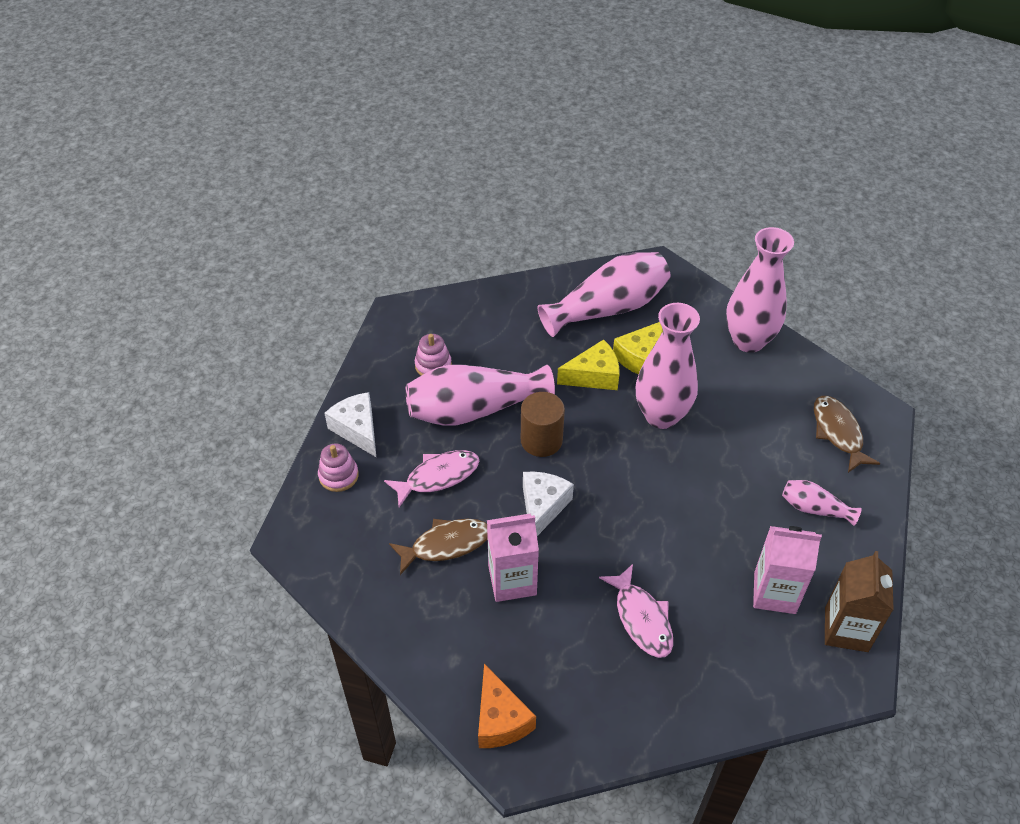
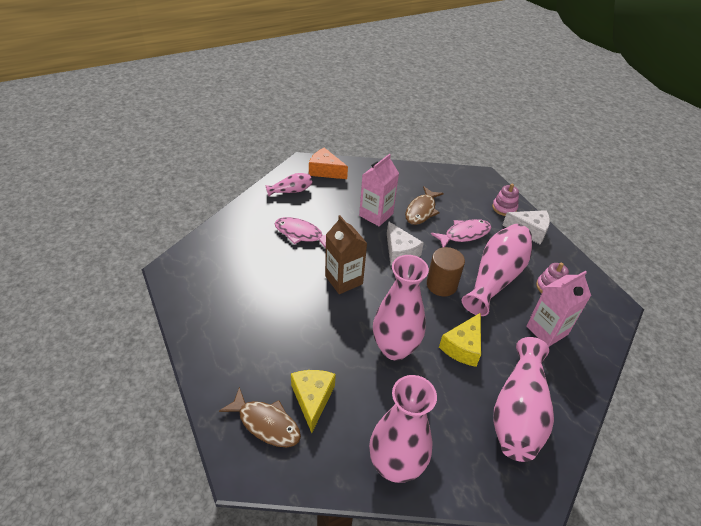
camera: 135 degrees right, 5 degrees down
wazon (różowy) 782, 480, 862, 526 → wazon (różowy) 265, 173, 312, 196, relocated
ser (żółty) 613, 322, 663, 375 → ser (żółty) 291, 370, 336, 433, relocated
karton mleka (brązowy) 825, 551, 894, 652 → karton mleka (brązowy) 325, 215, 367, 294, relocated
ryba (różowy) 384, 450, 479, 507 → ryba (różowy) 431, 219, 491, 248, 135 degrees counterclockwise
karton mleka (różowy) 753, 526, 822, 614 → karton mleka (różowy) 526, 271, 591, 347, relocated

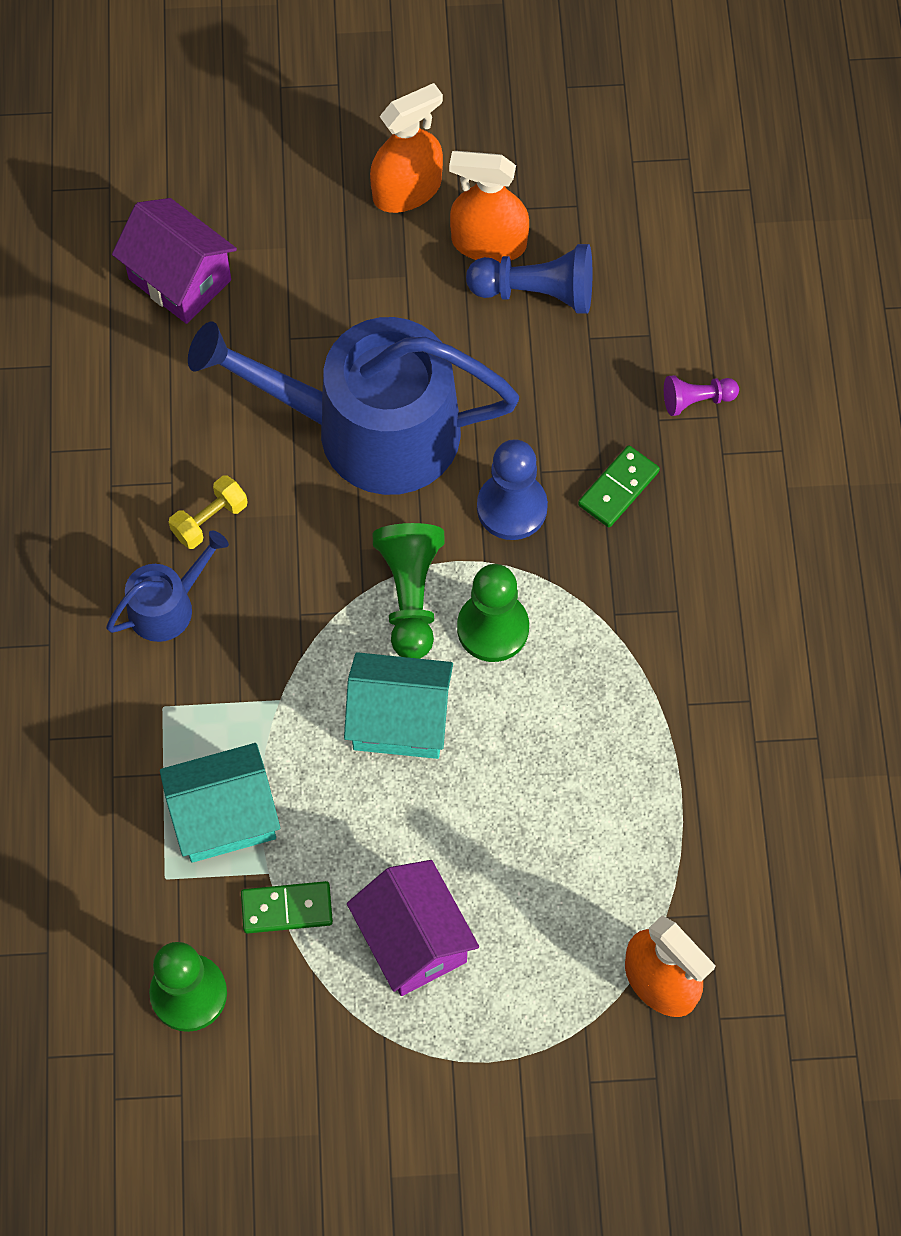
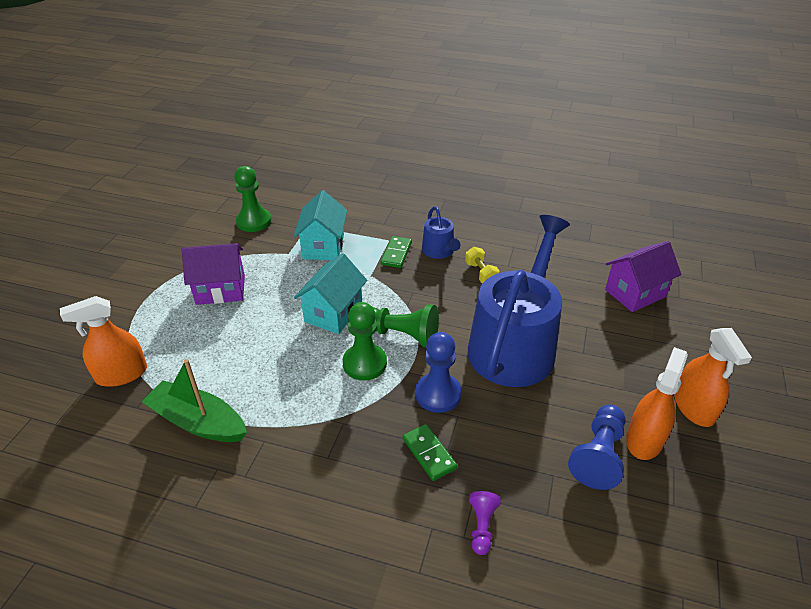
camera: 110 degrees right, 25 degrees down
- → łódka (zielony) 142, 359, 247, 442
kostka domina (zielony) 241, 881, 333, 934 → kostka domina (zielony) 381, 236, 412, 268, relocated

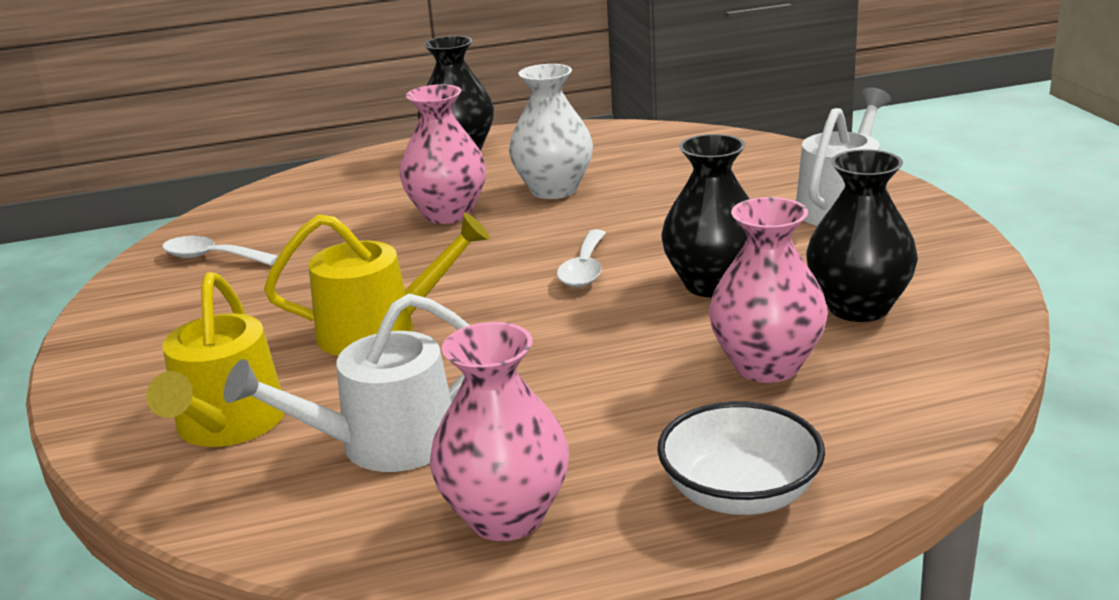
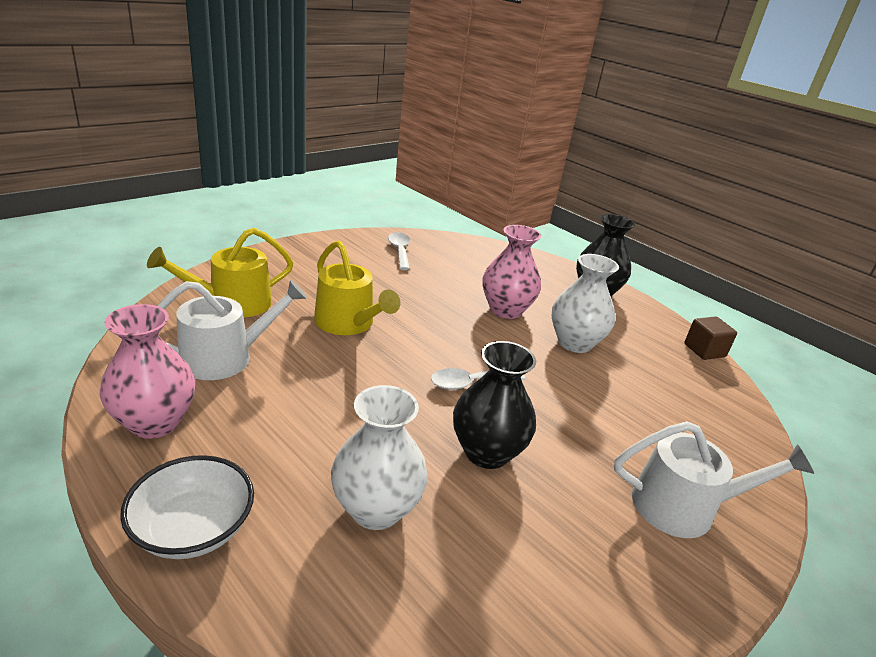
camera: 55 degrees right, 5 degrees up
konewka (biały) 224, 293, 470, 472 → konewka (biały) 157, 280, 307, 380, 120 degrees clockwise
wazon (różowy) 709, 197, 828, 383 → wazon (biały) 331, 385, 428, 530
- → sześcian (brązowy) 684, 316, 737, 360
wazon (czarny) 806, 149, 918, 322 → -

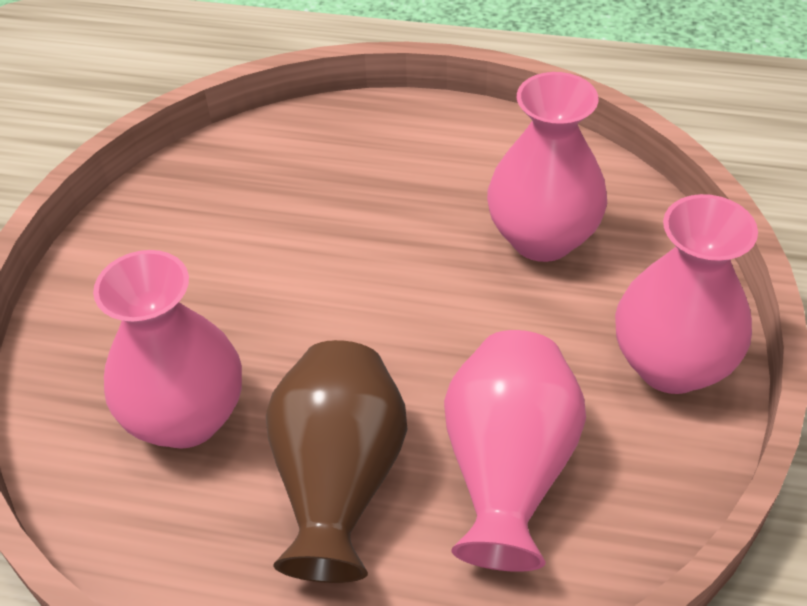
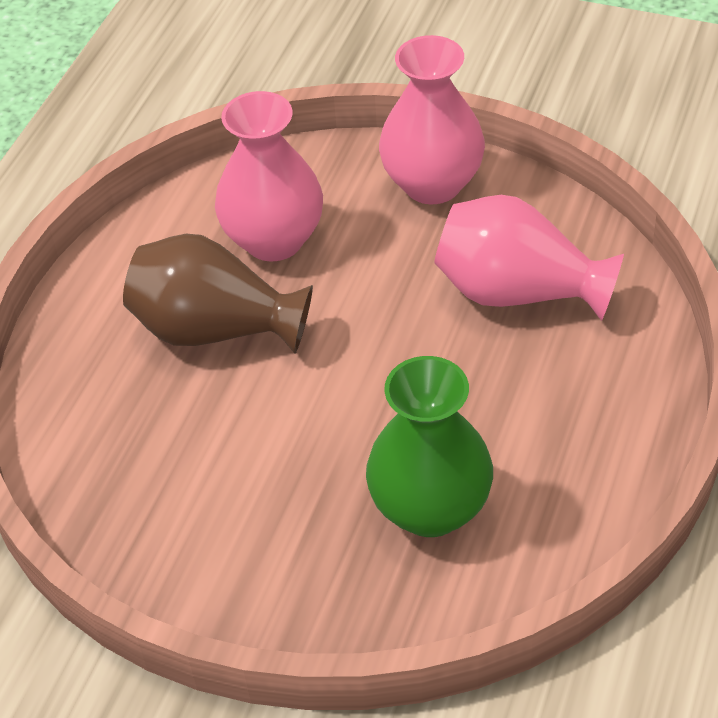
camera: 80 degrees left, 0 degrees up
wazon (brązowy) 266, 340, 408, 583 → wazon (brązowy) 123, 234, 313, 354, relocated
wazon (różowy) 93, 250, 242, 449 → wazon (zielony) 366, 356, 493, 537

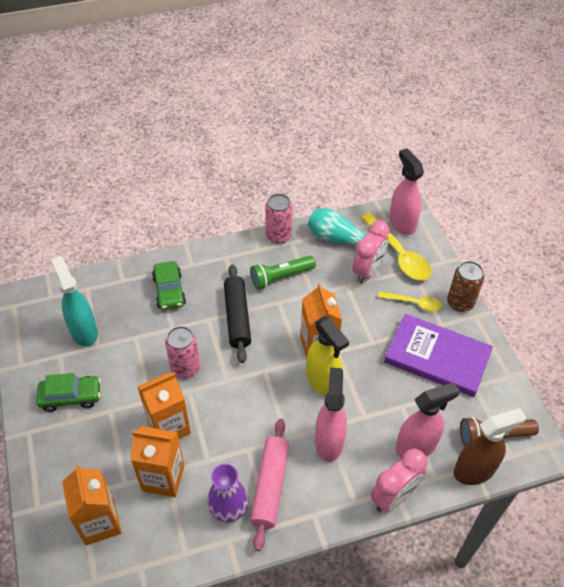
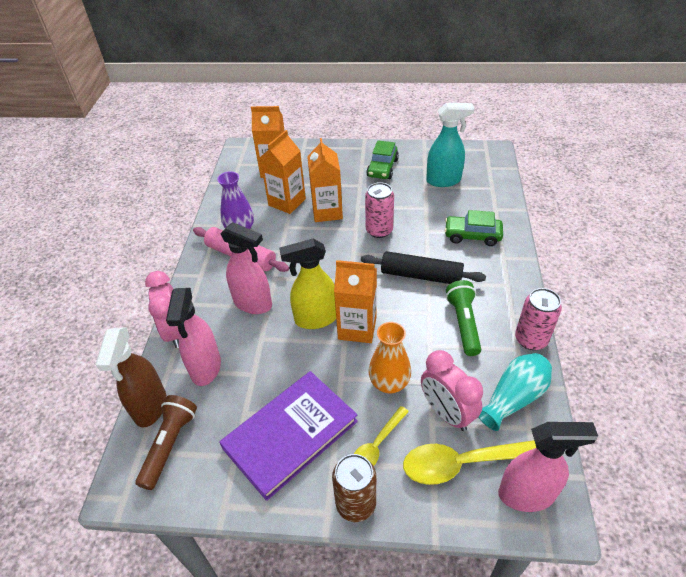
camera: 115 degrees right, 5 degrees down
- → wazon (pomarańczowy) 369, 322, 411, 393

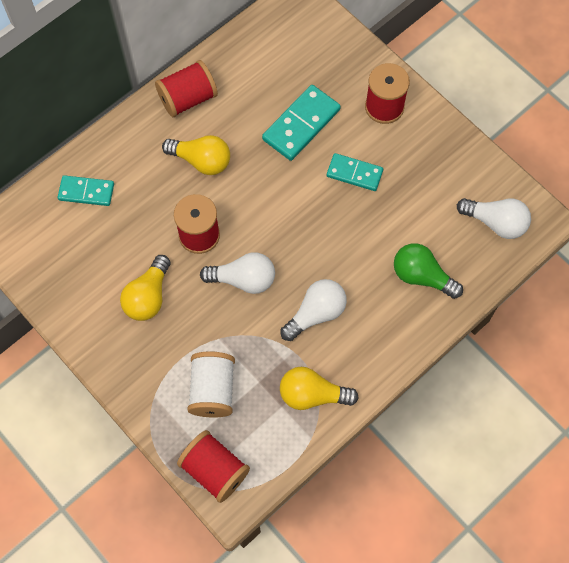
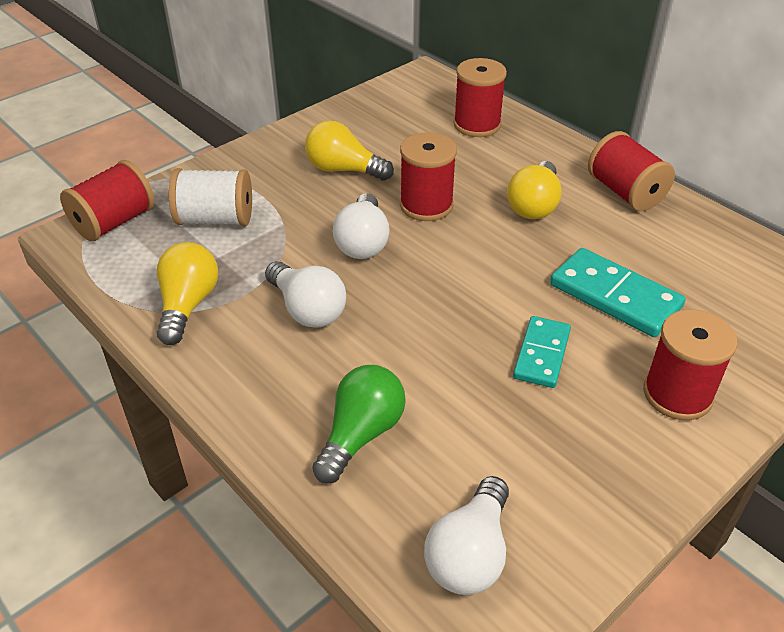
camera: 90 degrees right, 25 degrees down
kostka domina (turkusowy) 58, 175, 114, 206 → szpulka (czerwony) 453, 58, 507, 137

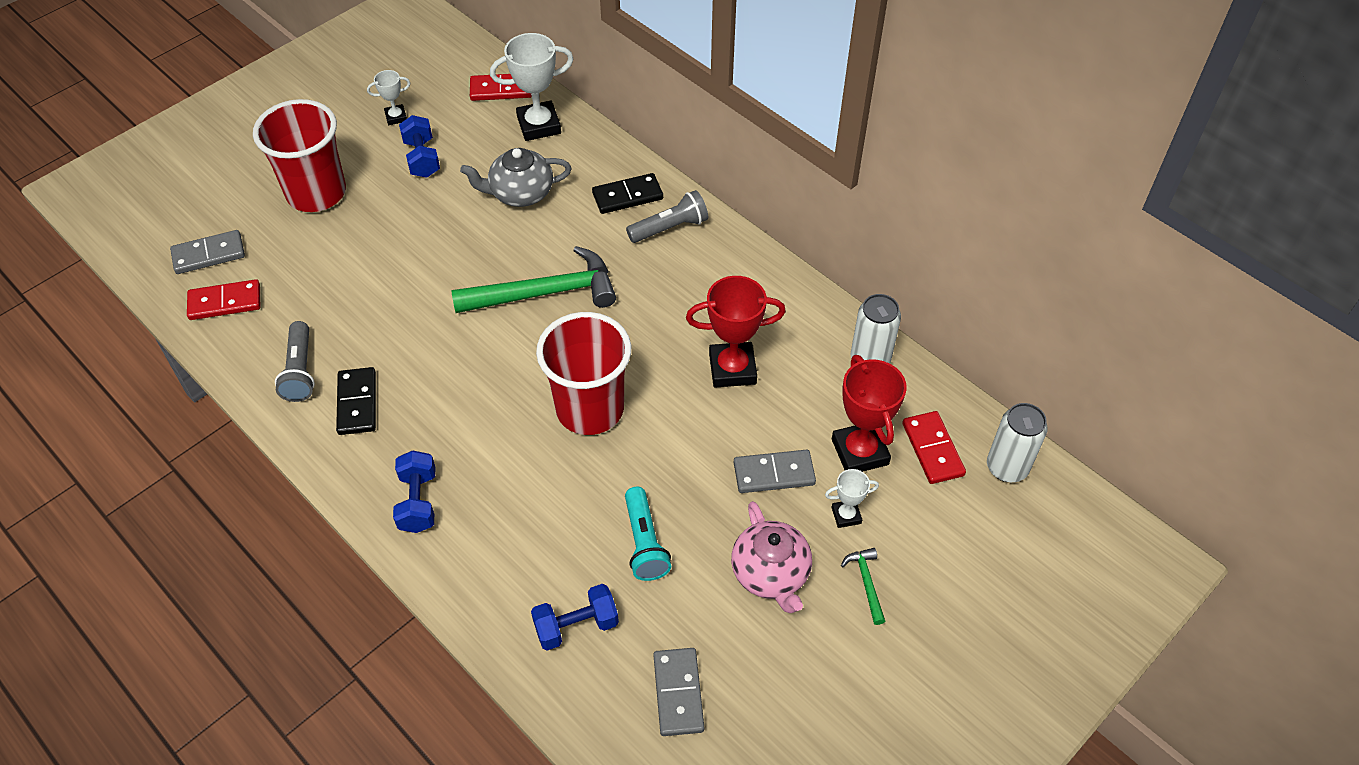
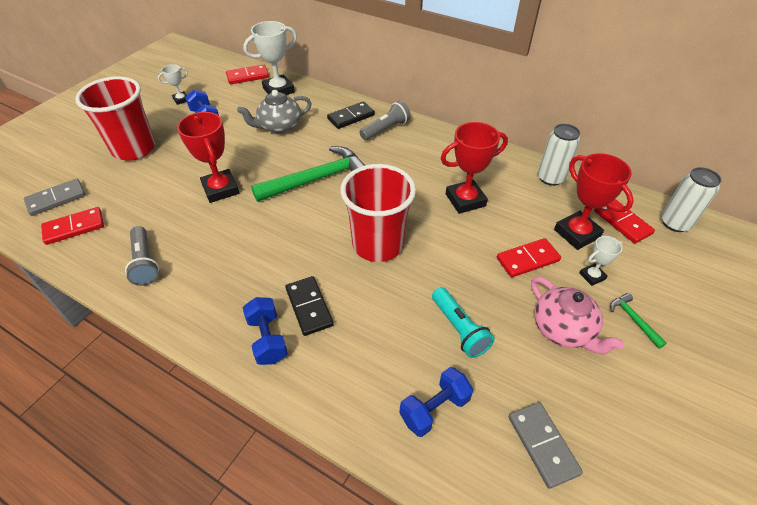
camera: 15 degrees left, 5 degrees down
- → puchar (czerwony) 177, 112, 239, 203
kostka domina (czarny) 336, 367, 376, 435 → kostka domina (czarny) 285, 276, 334, 336, relocated
kostka domina (szary) 734, 450, 816, 493 → kostka domina (czerwony) 497, 238, 561, 277

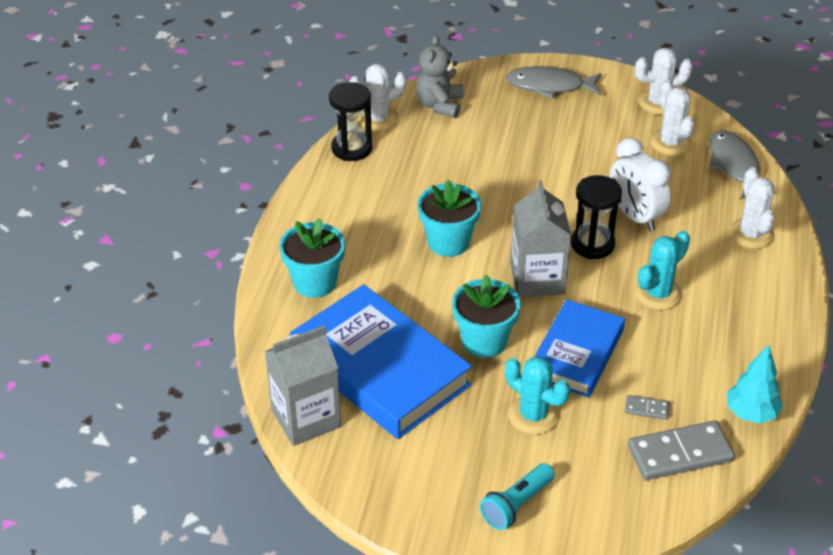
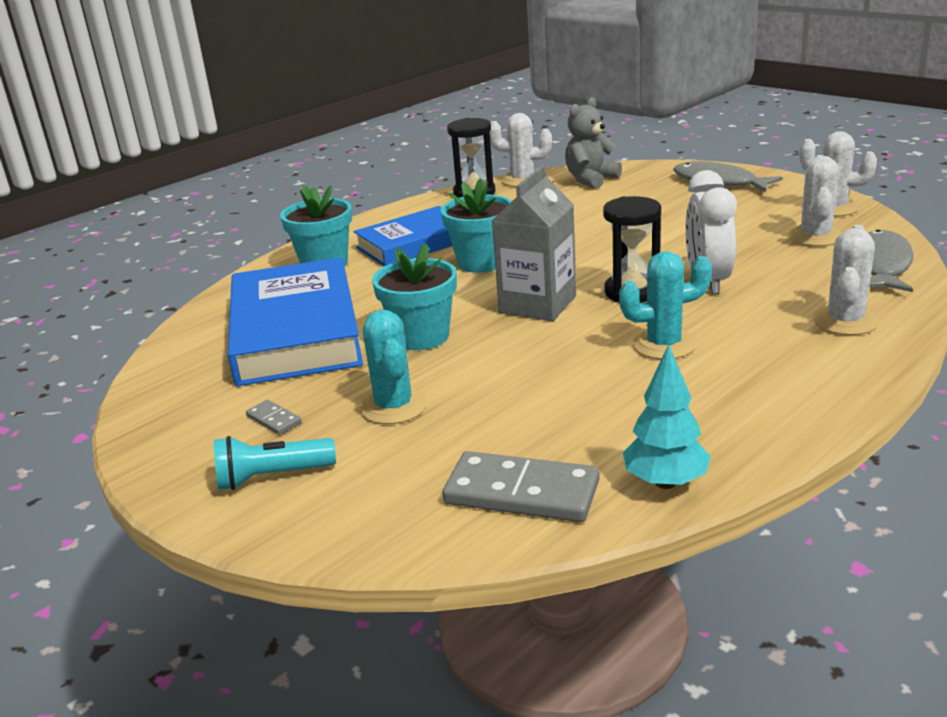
camera: 35 degrees right, 15 degrees down
kostka domina (szary) 625, 395, 670, 420 → kostka domina (szary) 246, 400, 302, 435, relocated
książka (niebieski) 534, 299, 625, 398 → książka (niebieski) 354, 206, 452, 266, relocated
karton mleka (szary) 265, 326, 341, 446 → -

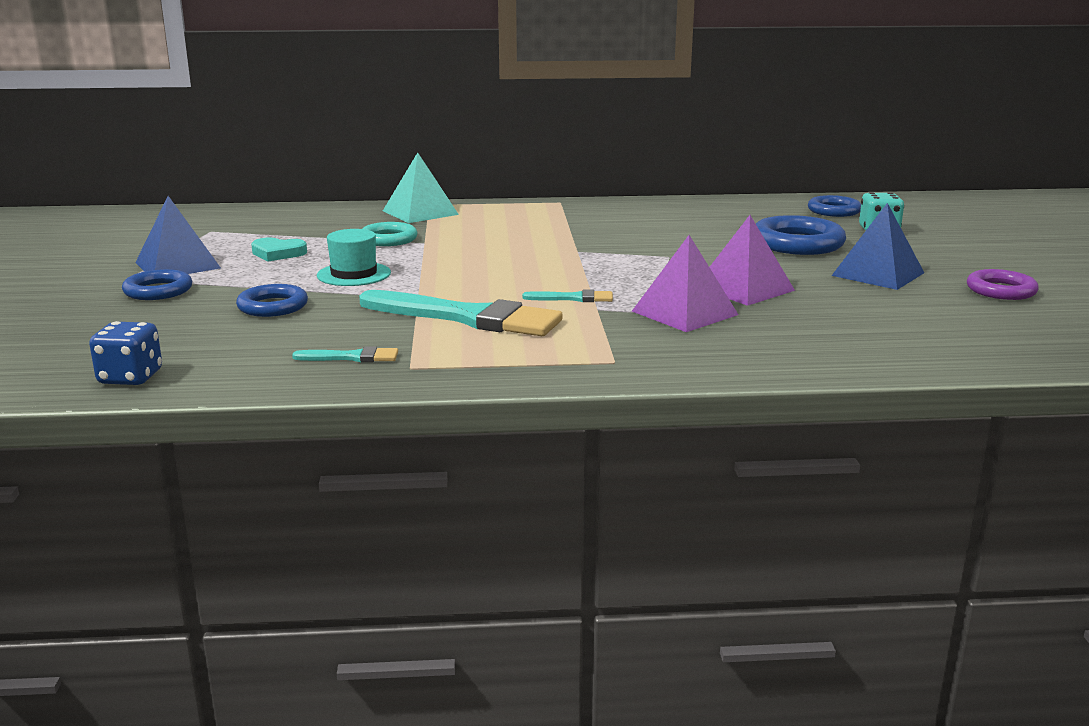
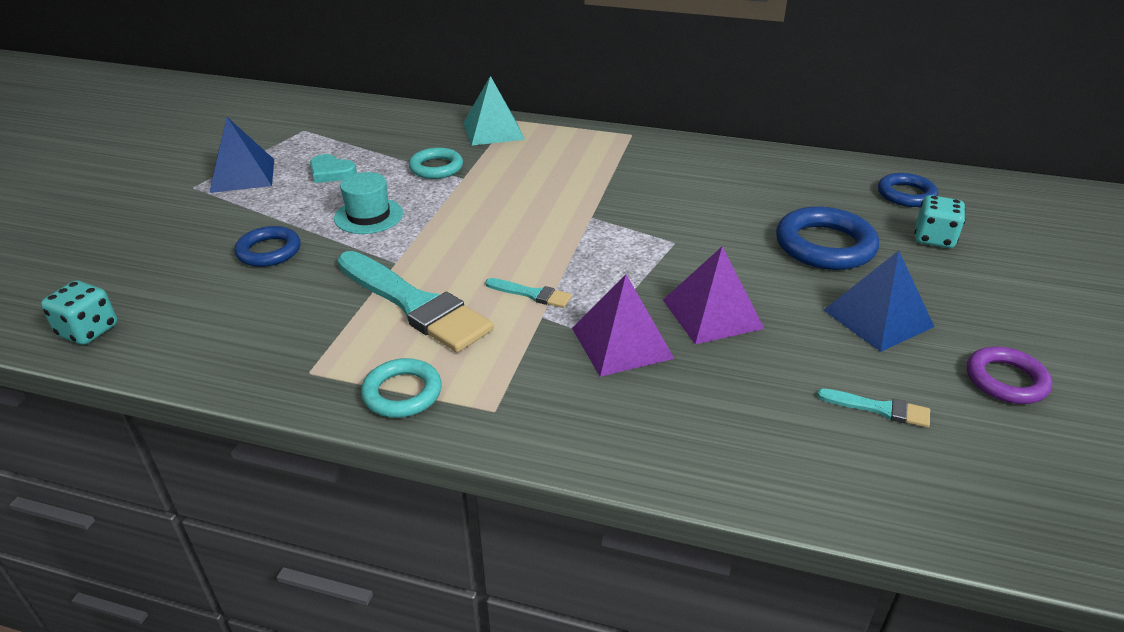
camera: 20 degrees right, 15 degrees up
kostka do gry (niebieski) 89, 321, 162, 385 → kostka do gry (turkusowy) 41, 281, 117, 345
- → pierścień (turkusowy) 361, 358, 442, 418
pędzel (turkusowy) 292, 347, 398, 362 → pędzel (turkusowy) 817, 389, 930, 428, relocated
pierścień (niebieski) 122, 269, 192, 300 → -

